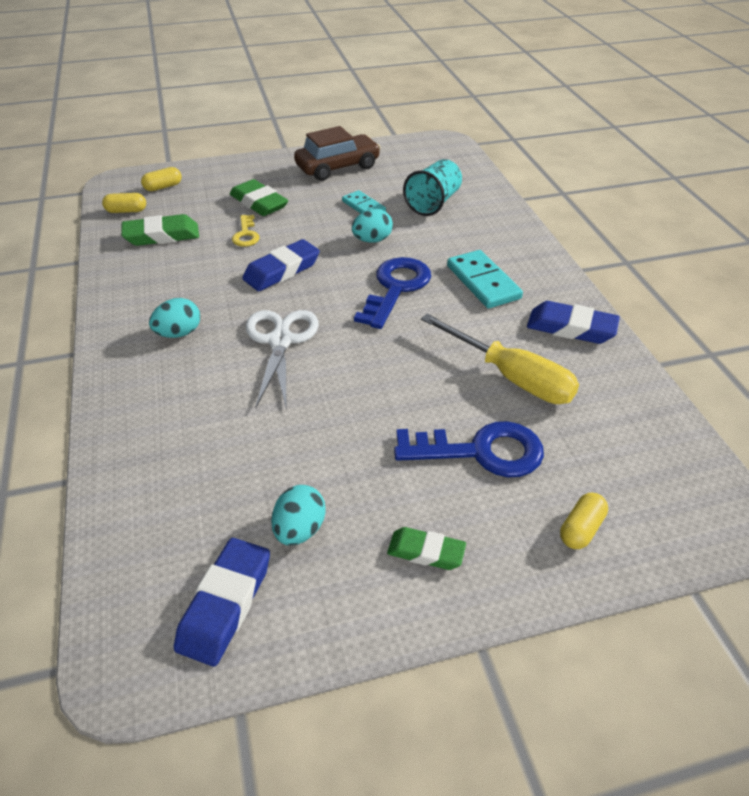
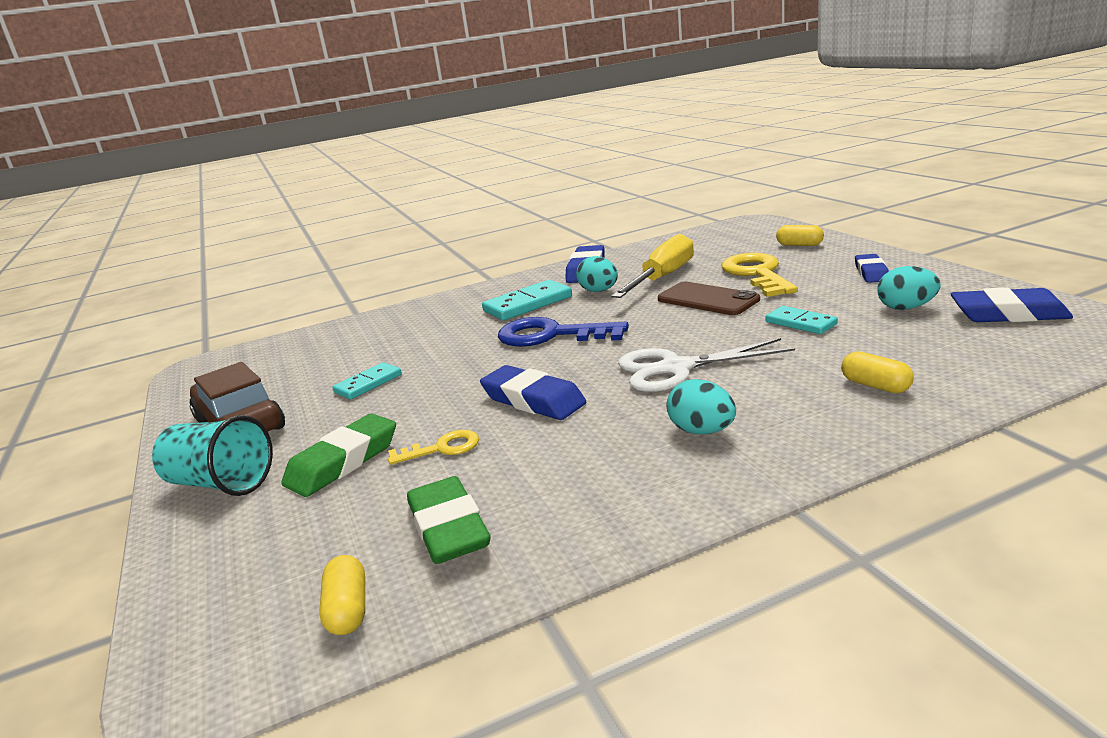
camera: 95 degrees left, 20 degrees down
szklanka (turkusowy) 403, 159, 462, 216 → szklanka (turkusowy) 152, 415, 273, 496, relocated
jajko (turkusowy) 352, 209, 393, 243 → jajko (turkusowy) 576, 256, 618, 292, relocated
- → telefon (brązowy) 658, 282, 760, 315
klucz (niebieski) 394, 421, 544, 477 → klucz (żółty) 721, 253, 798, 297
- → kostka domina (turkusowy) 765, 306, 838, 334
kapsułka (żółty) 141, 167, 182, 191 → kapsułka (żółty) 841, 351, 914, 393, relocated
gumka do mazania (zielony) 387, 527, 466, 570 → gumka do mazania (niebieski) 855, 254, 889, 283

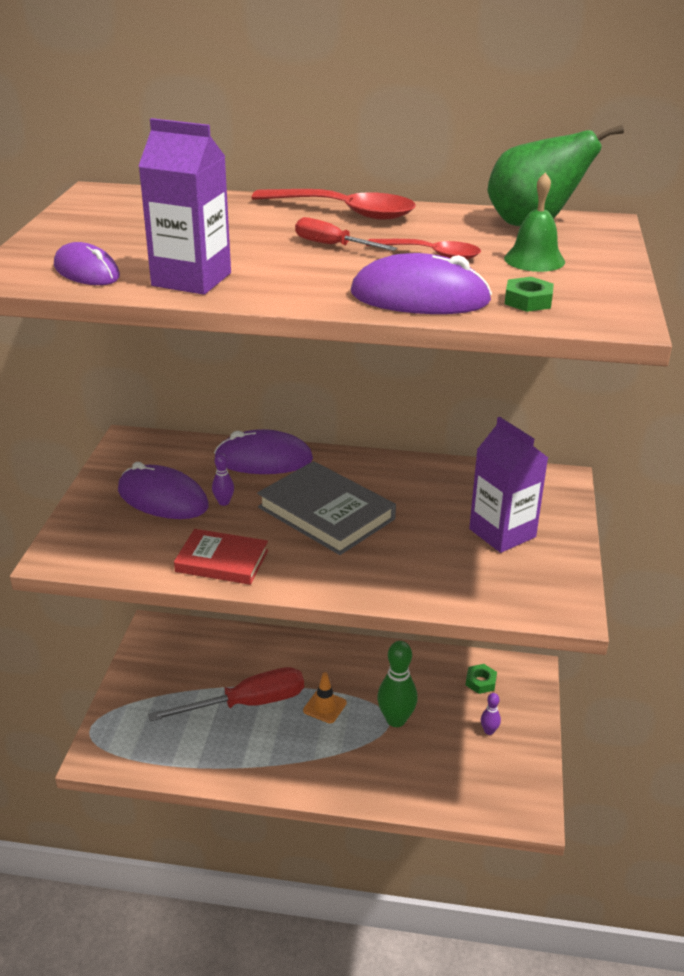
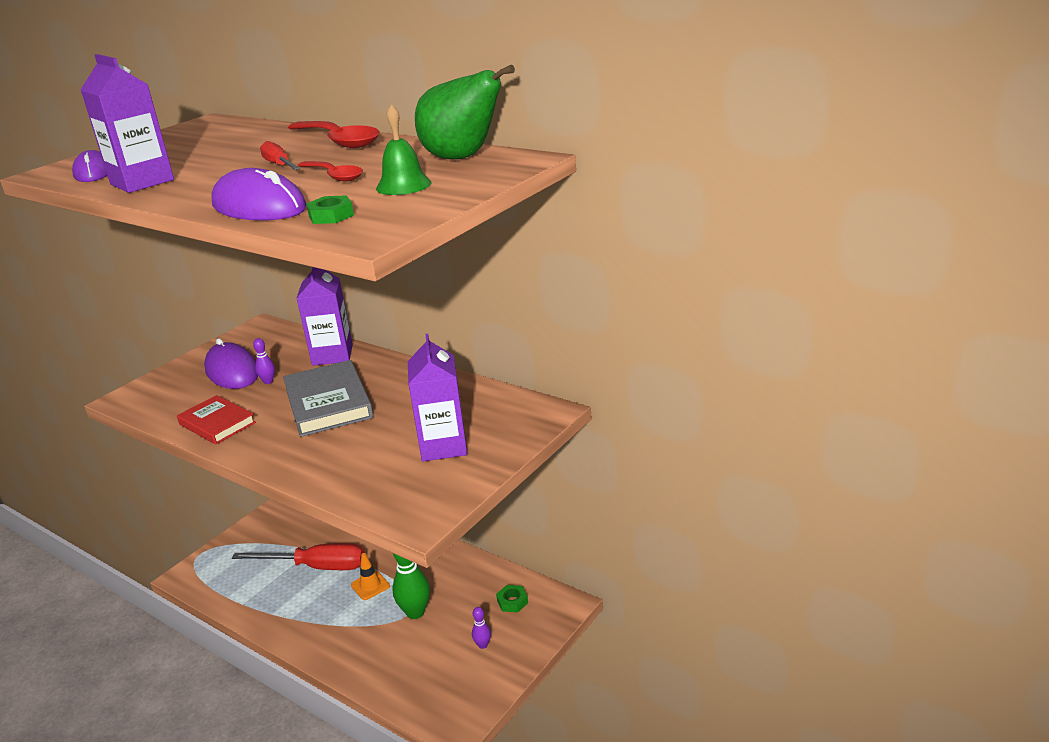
camera: 30 degrees right, 5 degrees down
myszka (fioletowy) 214, 429, 313, 474 → karton mleka (fioletowy) 296, 267, 353, 366

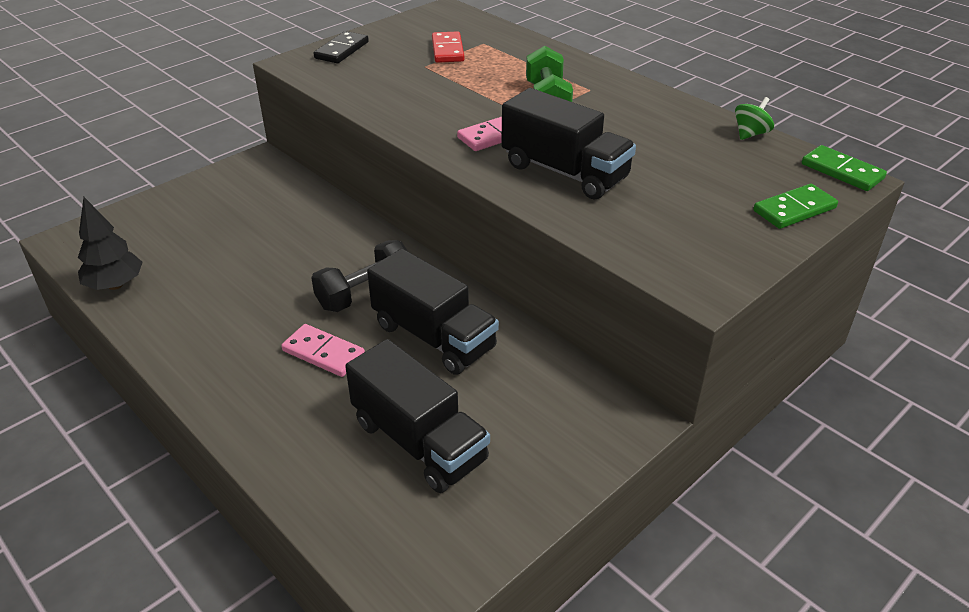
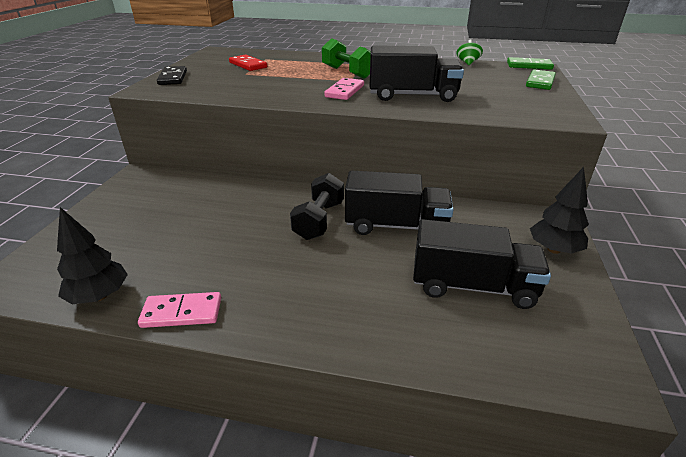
camera: 35 degrees left, 5 degrees down
kostka domina (różowy) 281, 324, 365, 377 → kostka domina (różowy) 138, 292, 221, 328, relocated
- → drzewko (czarny) 530, 167, 589, 254

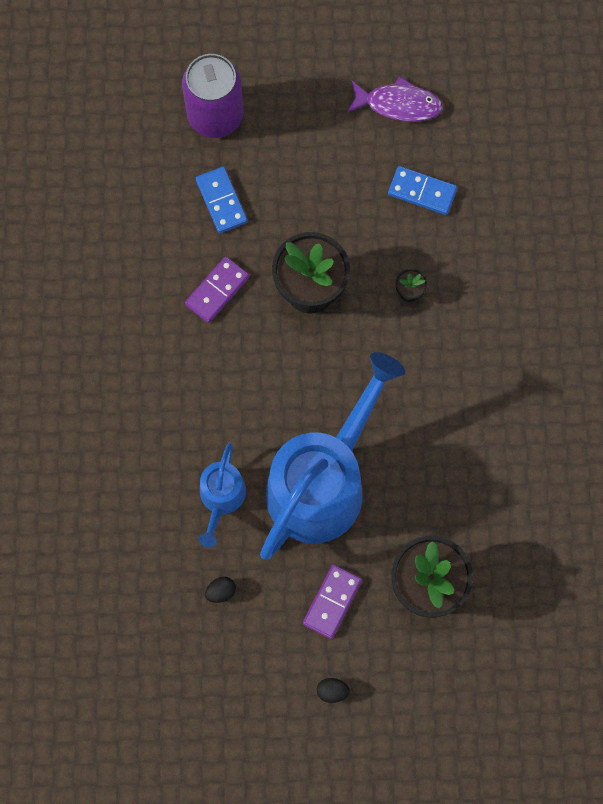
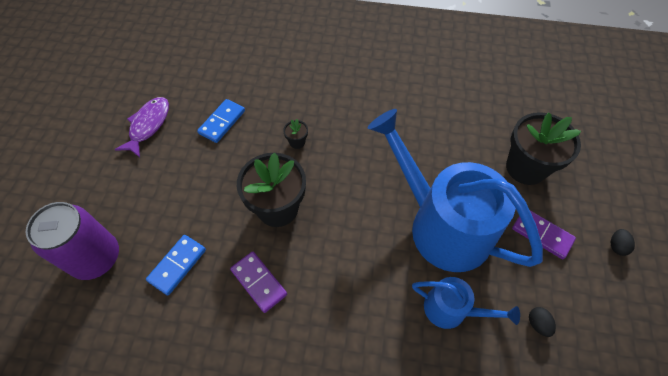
camera: 80 degrees left, 15 degrees down
kostka domina (niebieski) 196, 167, 248, 233 → kostka domina (niebieski) 146, 235, 206, 295, 45 degrees counterclockwise

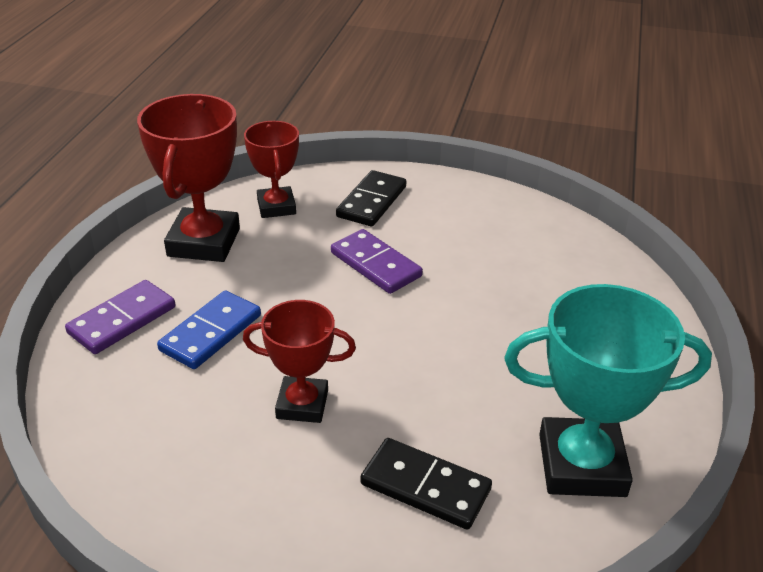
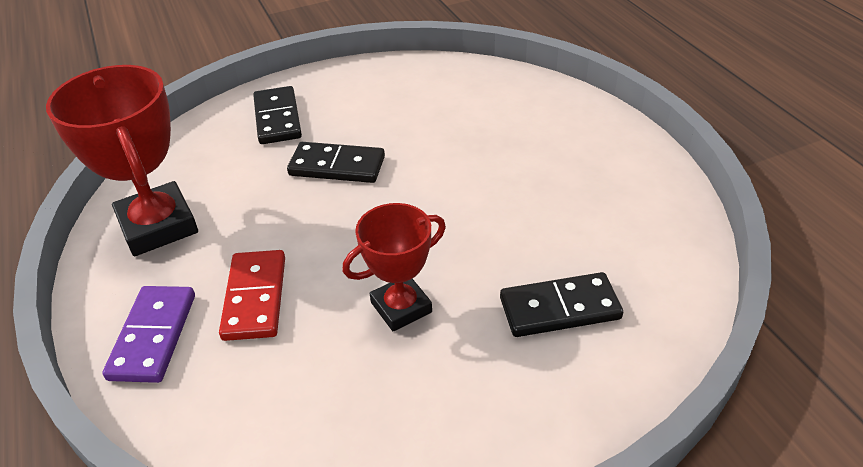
camera: 35 degrees left, 5 degrees up
kostka domina (niebieski) 157, 290, 261, 369 → kostka domina (czerwony) 219, 250, 285, 341
kostka domina (fioletowy) 331, 229, 423, 294 → kostka domina (czarny) 287, 142, 385, 183
puchar (czerwony) 244, 121, 299, 218 → -
puchar (turkusowy) 504, 284, 712, 497 → -

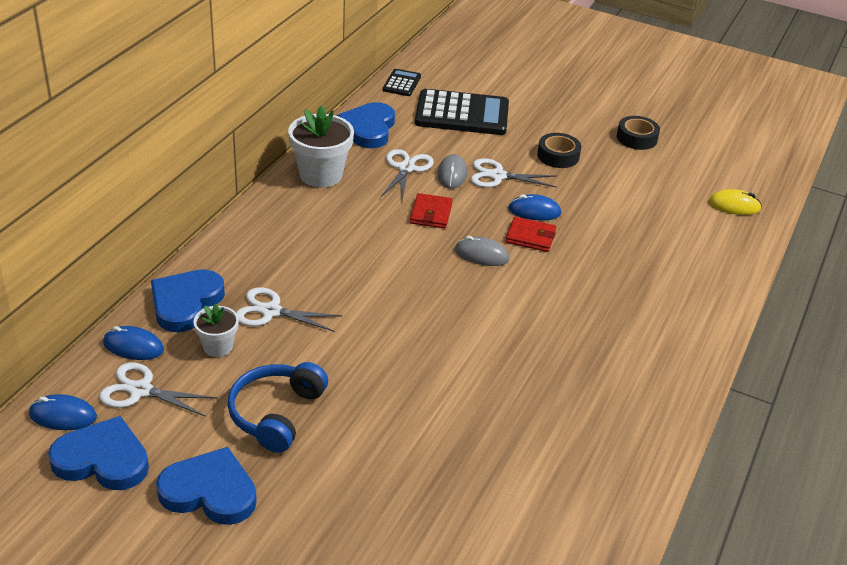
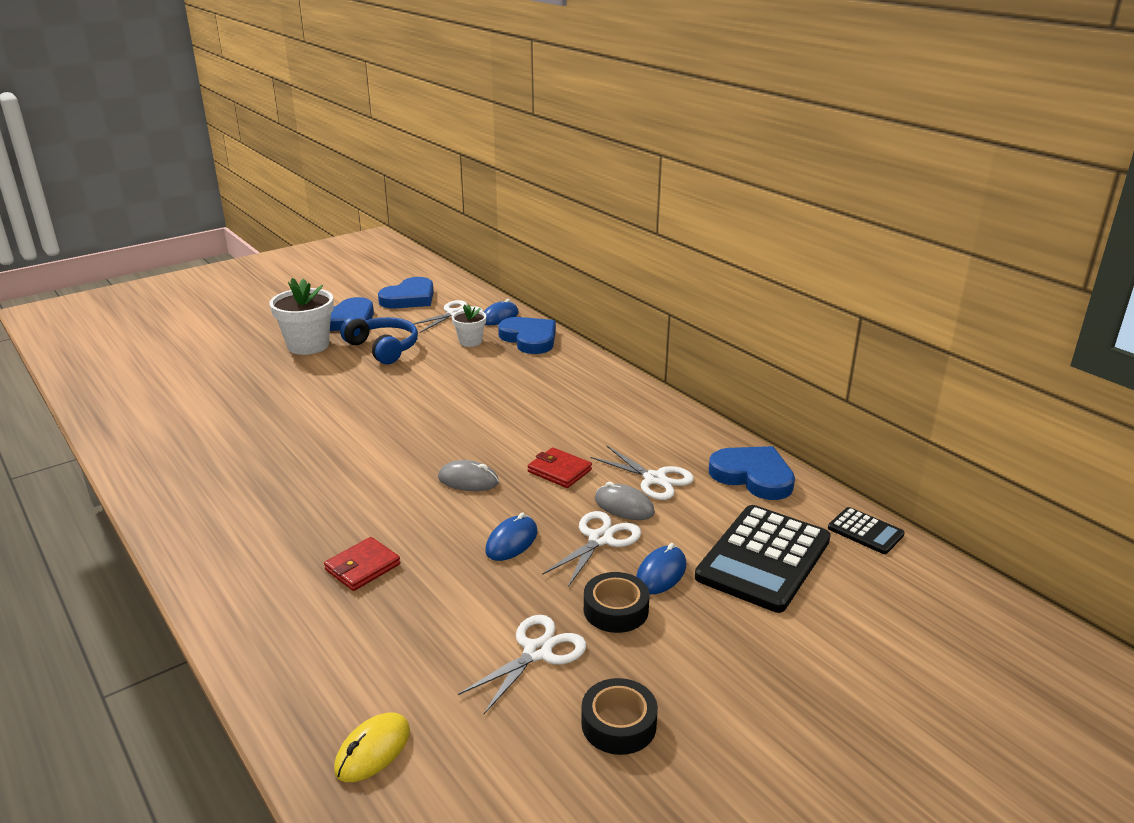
camera: 120 degrees right, 10 degrees down
doniczka (biały) 288, 105, 354, 187 → doniczka (biały) 270, 278, 334, 355, relocated
portfel (czerwony) 505, 216, 556, 252 → portfel (czerwony) 324, 537, 401, 591, relocated
myszka (szary) 455, 236, 509, 266 → myszka (szary) 438, 460, 499, 491, 60 degrees clockwise
nożyczki (biały) 236, 287, 342, 332 → nożyczki (biały) 458, 615, 586, 714, relocated
myszka (niebieski) 29, 394, 97, 430 → myszka (niebieski) 636, 543, 686, 594, relocated

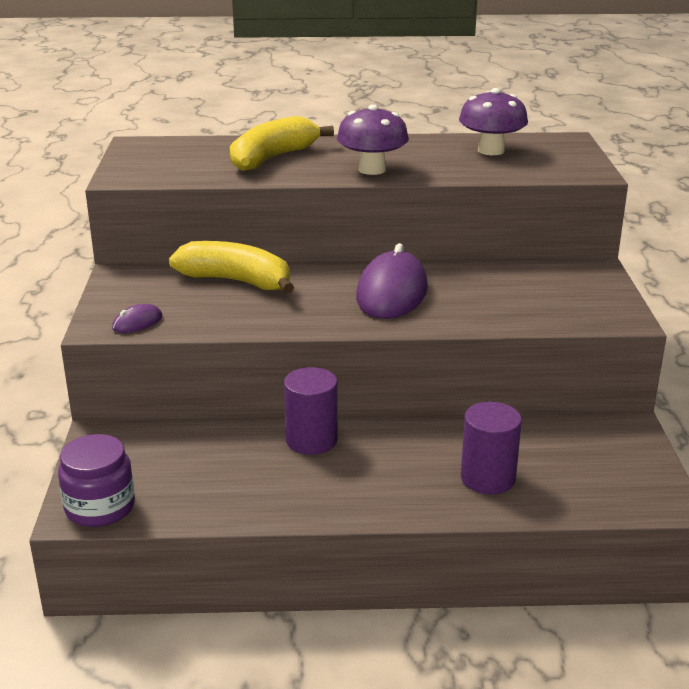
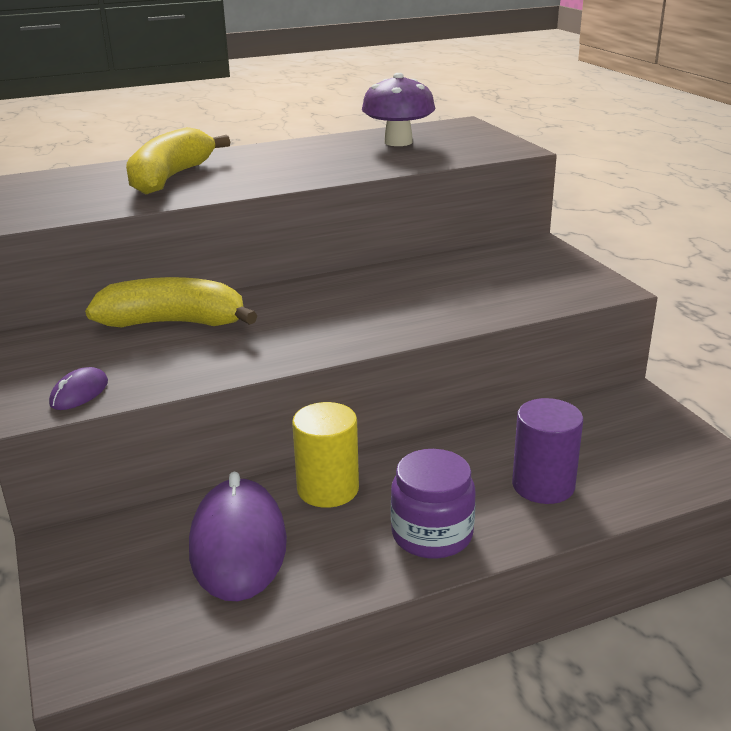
camera: 20 degrees left, 0 degrees up
myszka (fioletowy) 356, 243, 428, 319 → myszka (fioletowy) 189, 472, 287, 601, relocated
walec (fioletowy) 284, 367, 338, 455 → walec (żółty) 292, 402, 359, 508
słoik (fioletowy) 58, 434, 135, 527 → słoik (fioletowy) 391, 449, 476, 559, relocated
grzyb (fioletowy) 337, 104, 409, 175 → -

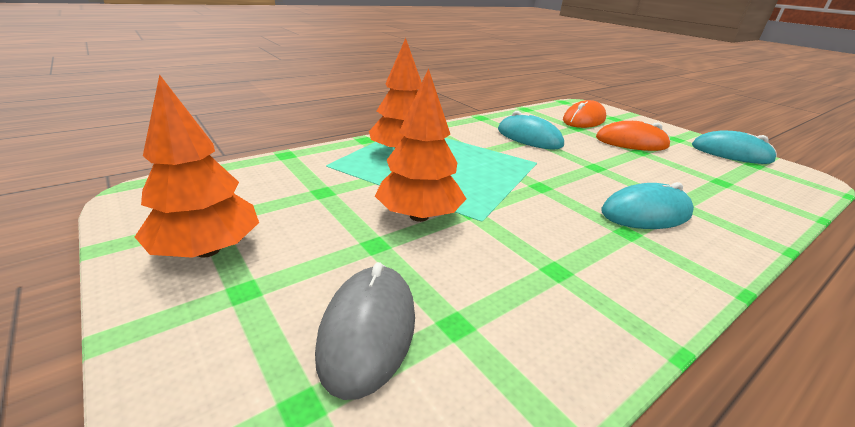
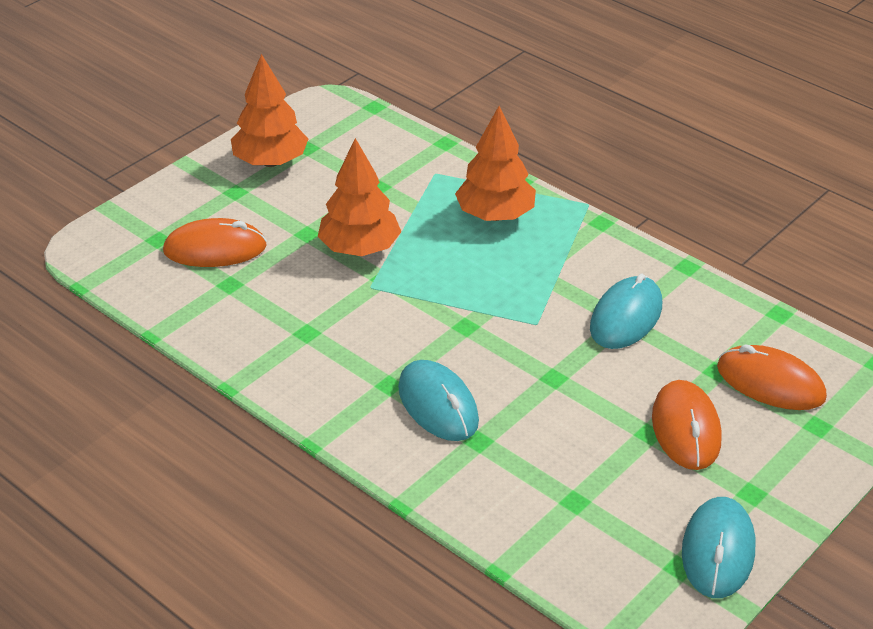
camera: 80 degrees right, 10 degrees up
myszka (szary) 315, 262, 415, 400 → myszka (pomarańczowy) 163, 218, 267, 267

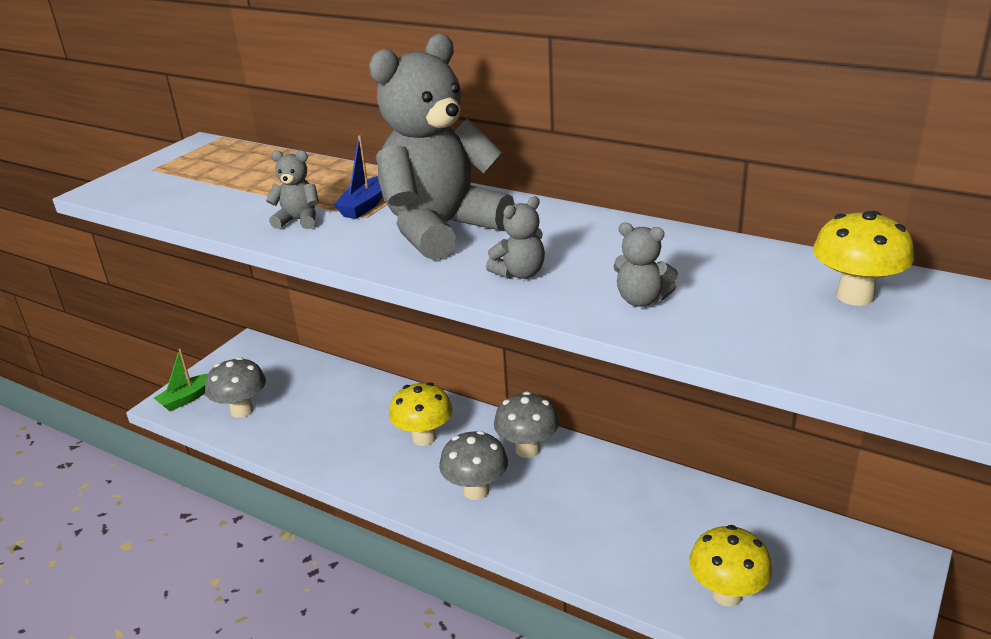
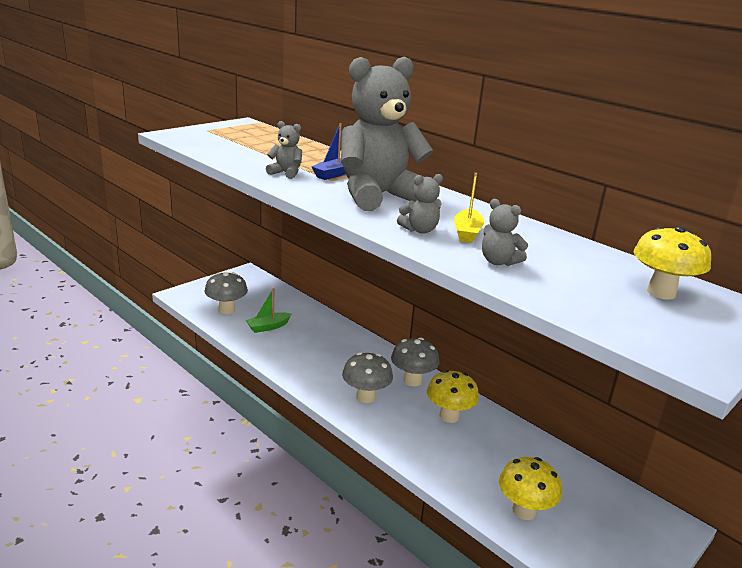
camera: 10 degrees right, 5 degrees down
łódka (zielony) 154, 349, 208, 411 → łódka (zielony) 246, 288, 291, 333, relocated
grzyb (żółty) 389, 382, 453, 446 → grzyb (żółty) 427, 370, 479, 423, relocated
- → łódka (żółty) 454, 173, 484, 243

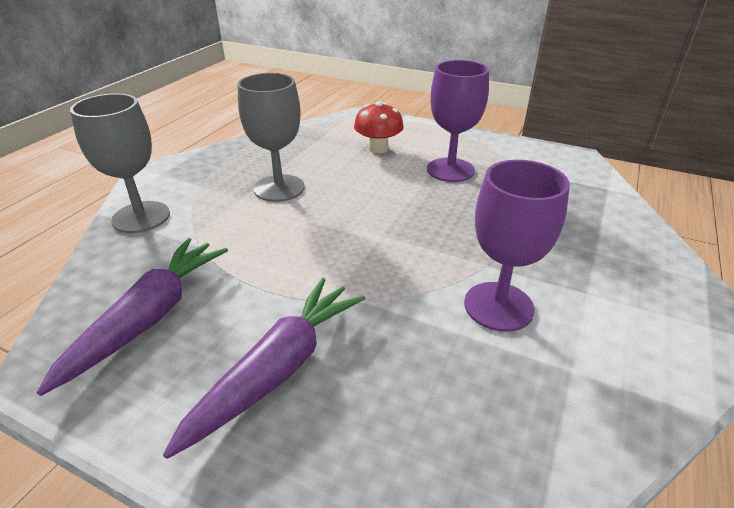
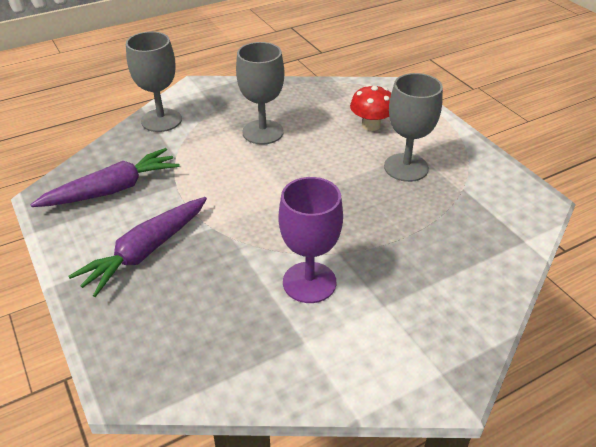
camera: 35 degrees right, 5 degrees up
marchewka (fioletowy) 163, 278, 366, 459 → marchewka (fioletowy) 68, 197, 207, 297, 150 degrees clockwise
kielich (fioletowy) 427, 60, 489, 182 → kielich (szary) 384, 73, 443, 182

